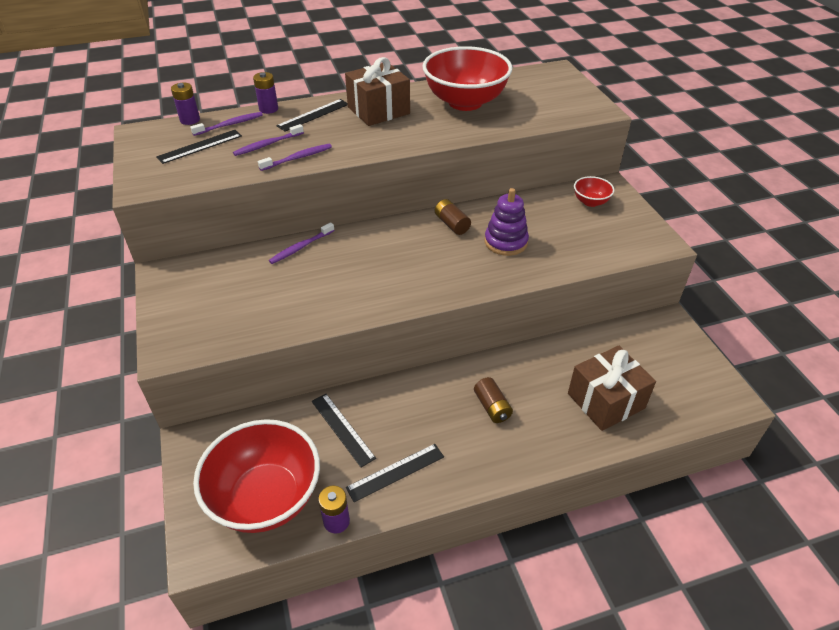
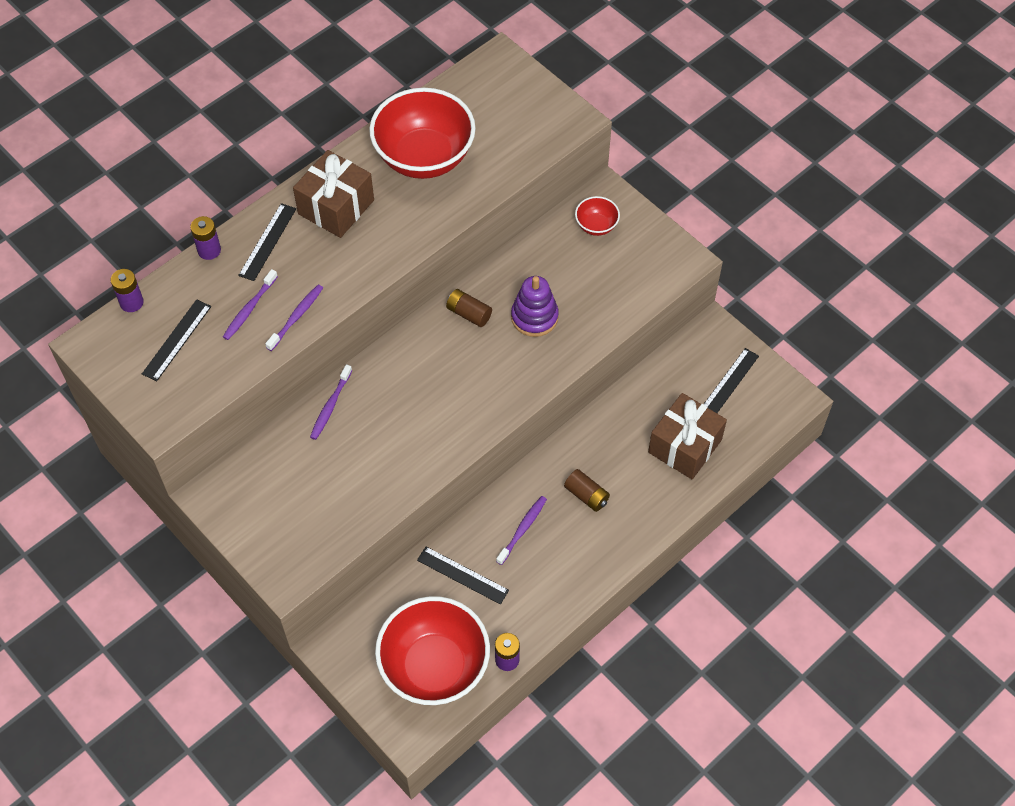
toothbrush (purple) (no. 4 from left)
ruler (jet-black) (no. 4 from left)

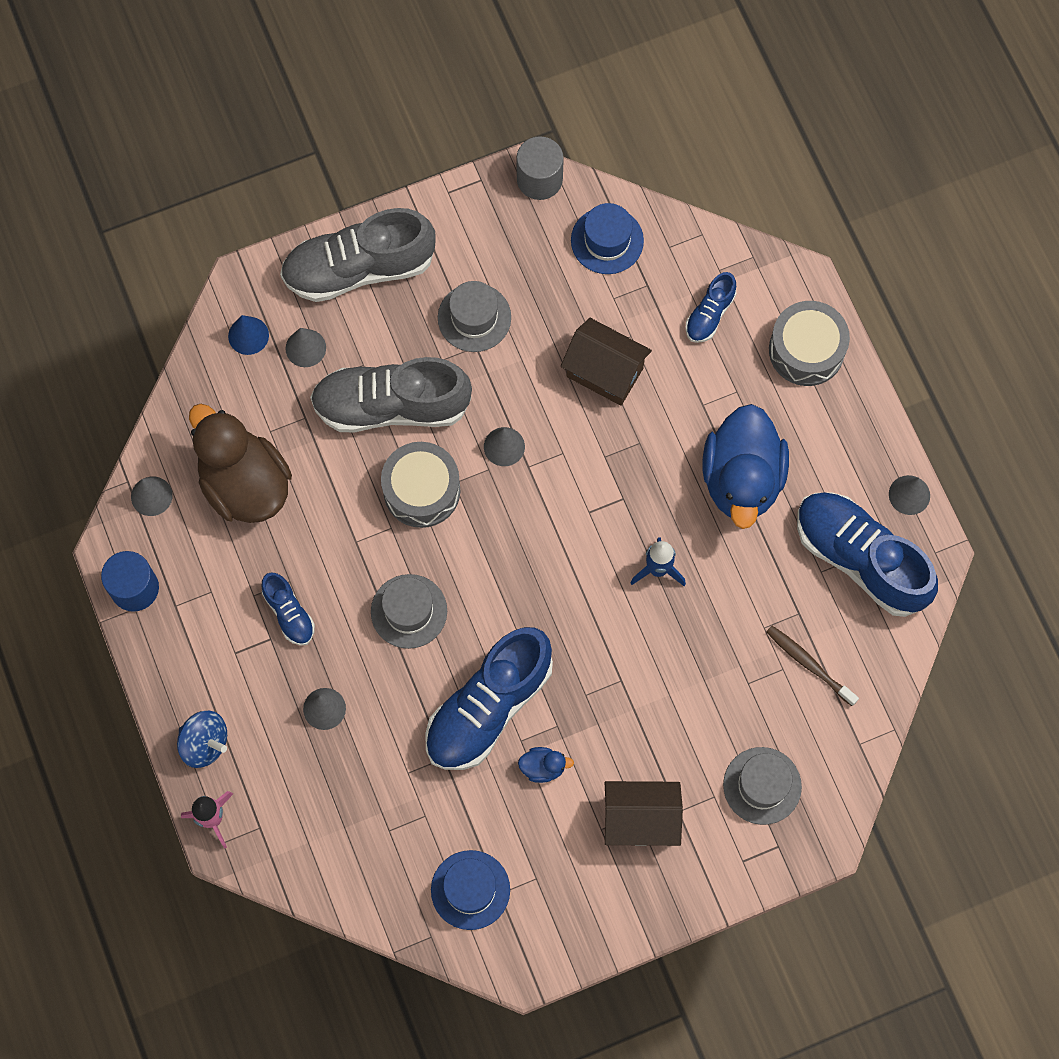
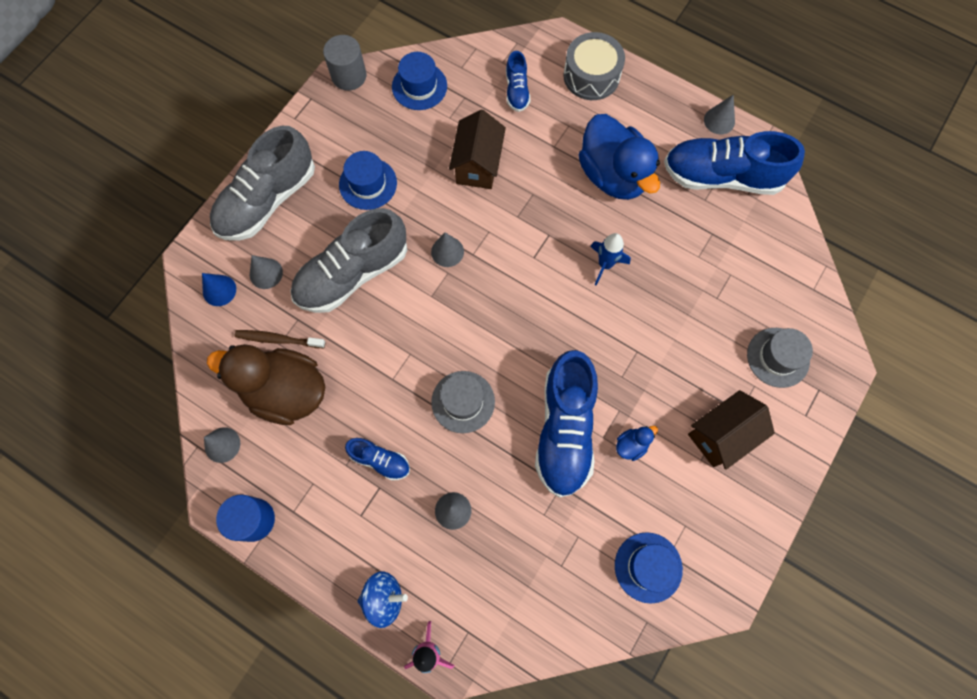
toy drum (grey) (no. 1 from left in the first image)
toothbrush (brown)
hat (blue) (no. 1 from left)
house (brown) (no. 1 from left)

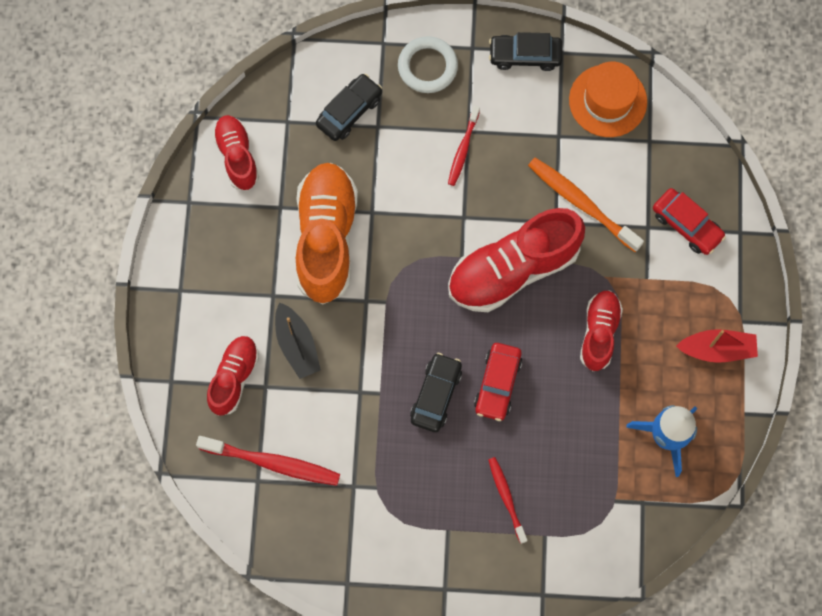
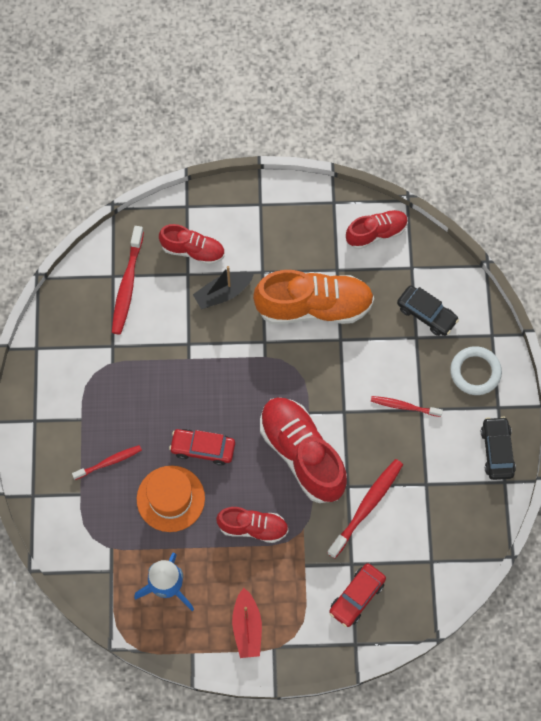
car (jet-black) (no. 2 from left in the first image)
hat (orange-coloured)
toothbrush (crimson) (no. 3 from left)

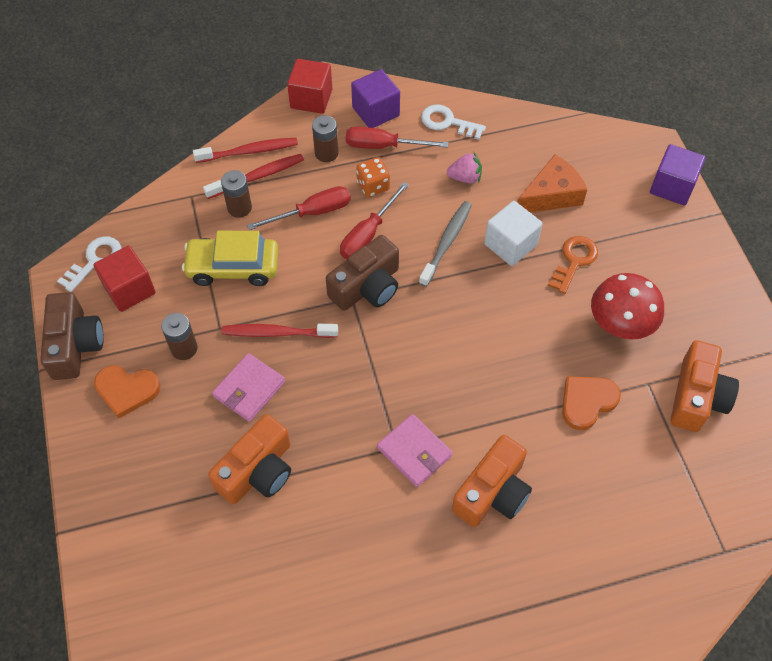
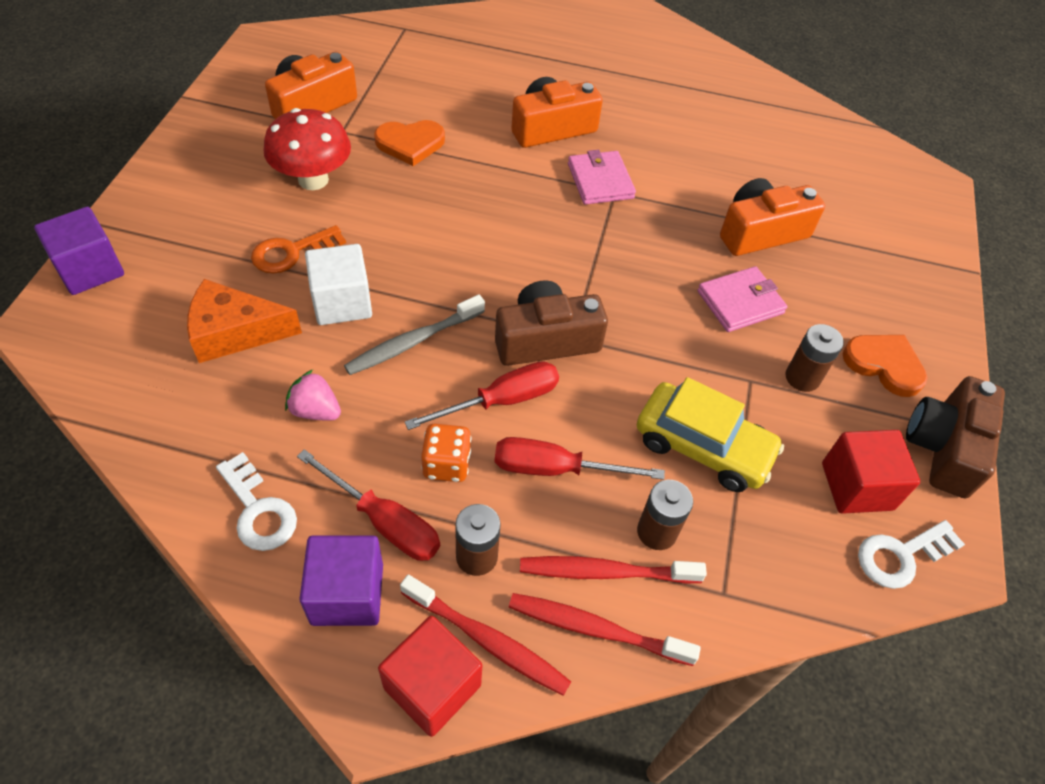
toothbrush (crimson) (no. 1 from left)

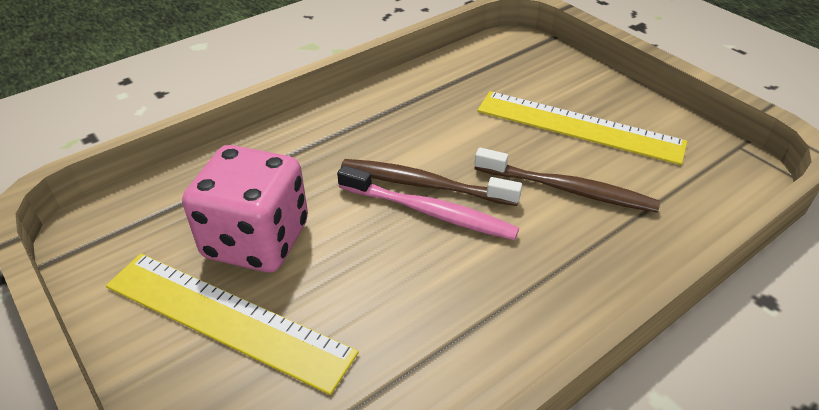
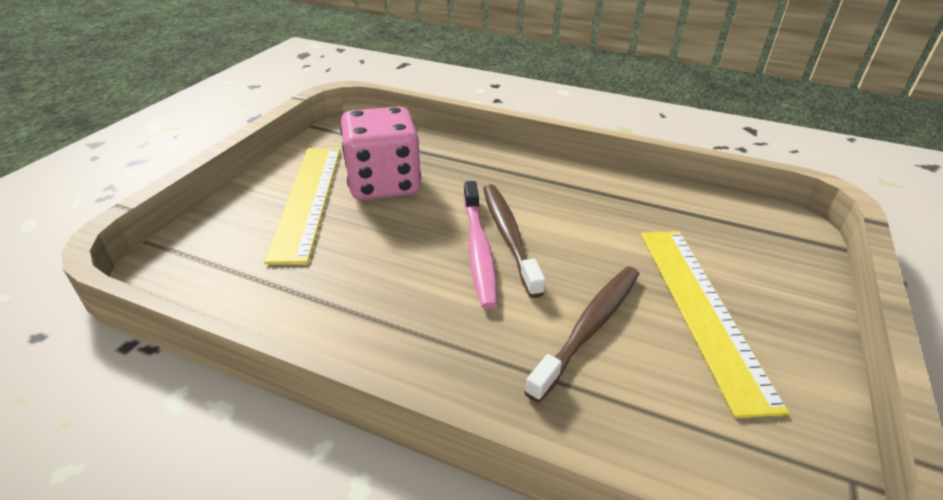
toothbrush (brown) (no. 2 from left)

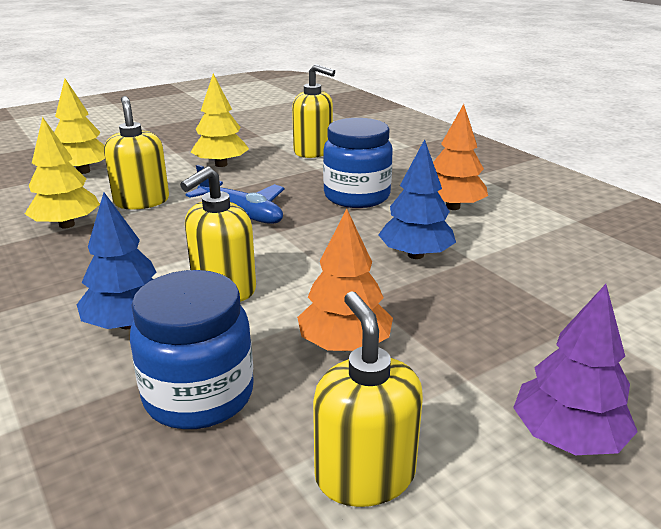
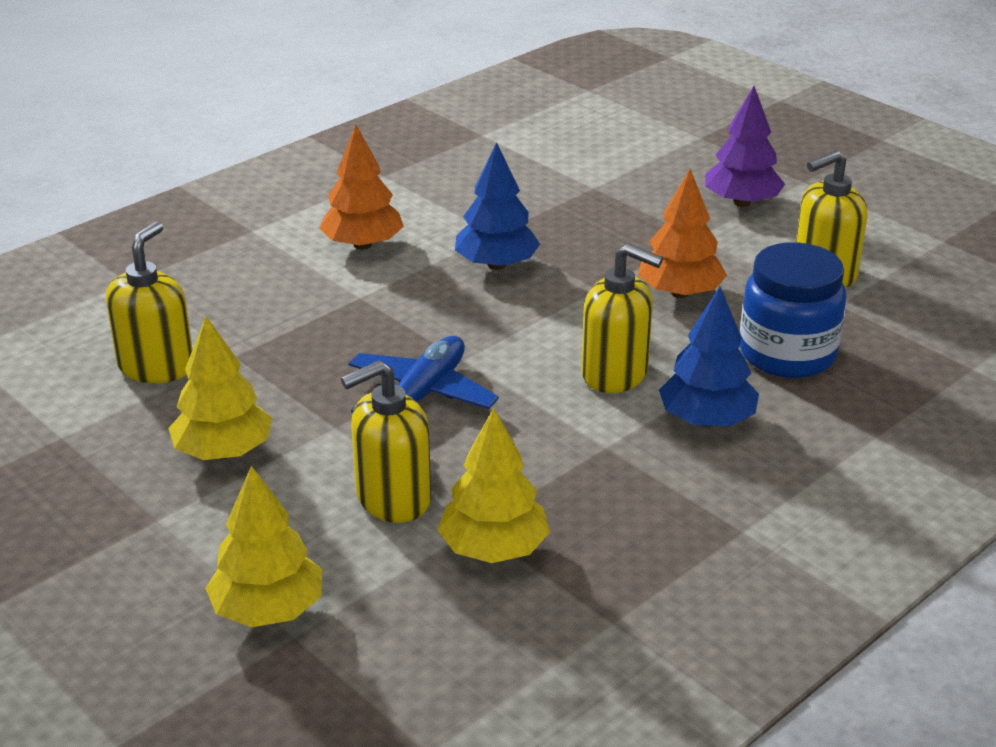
jar (blue) (no. 2 from left in the first image)

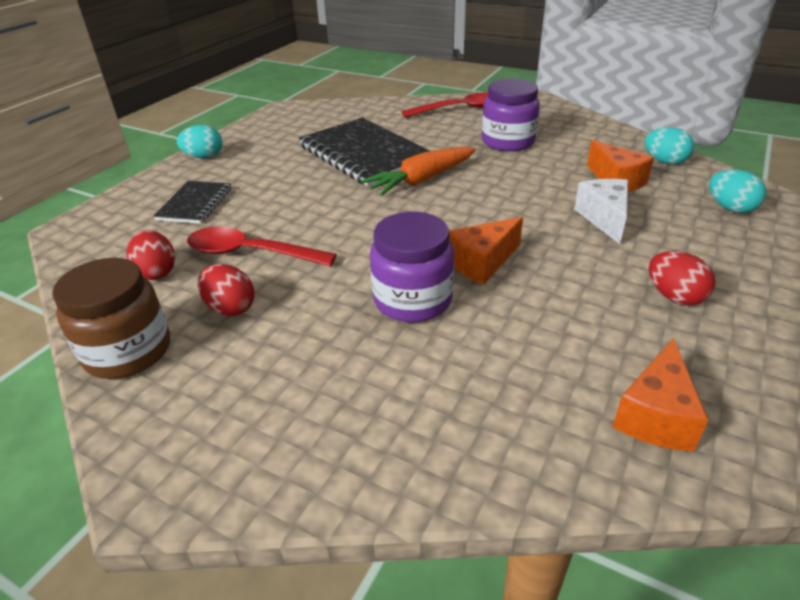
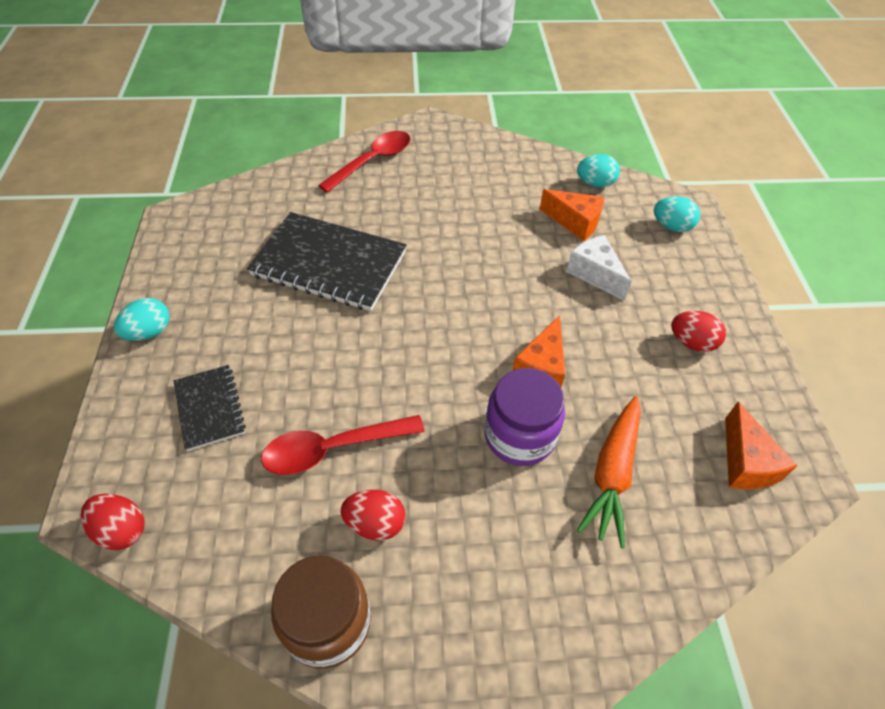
jar (purple) (no. 2 from left in the first image)
egg shape (crimson) (no. 1 from left)
root vegetable (orange-coloured)

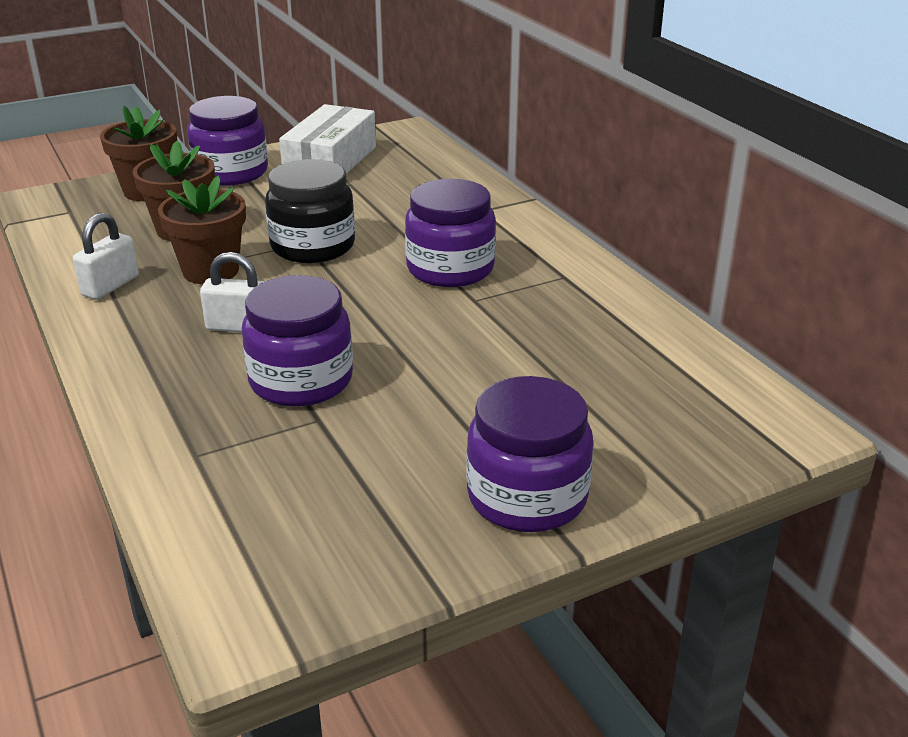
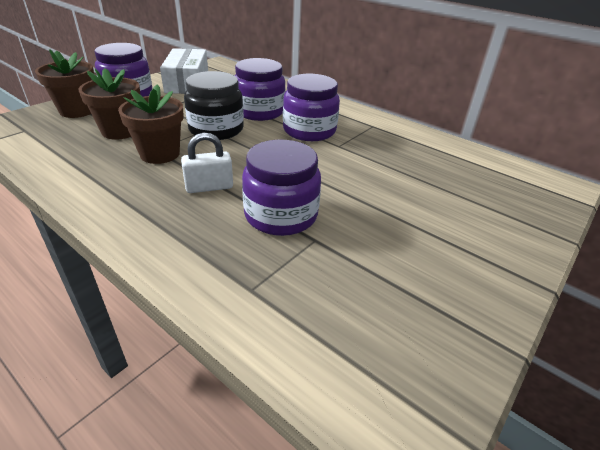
small lock (snow-white) (no. 1 from left in the first image)
jar (purple) (no. 2 from left)

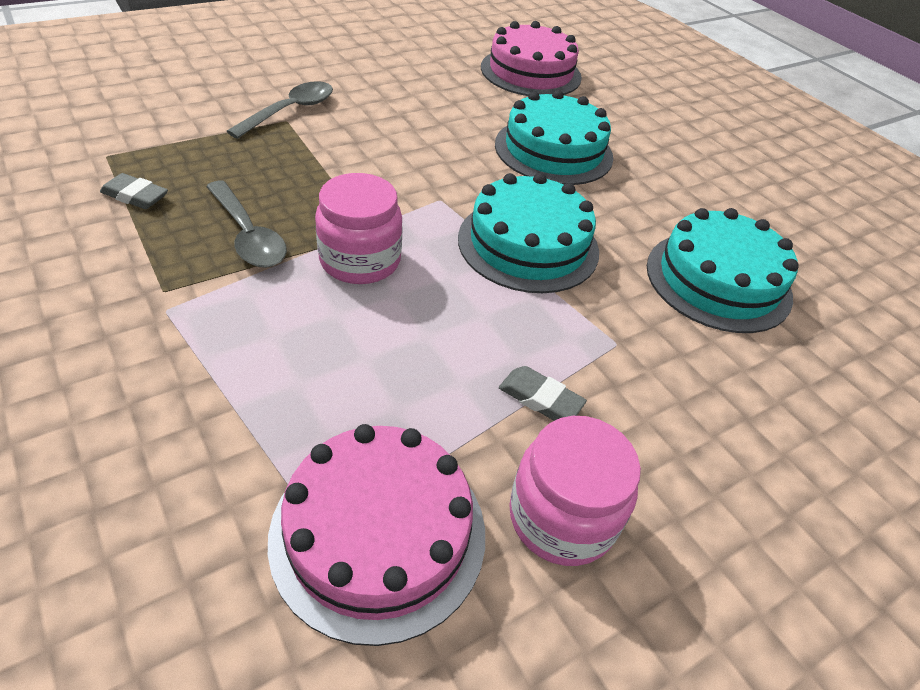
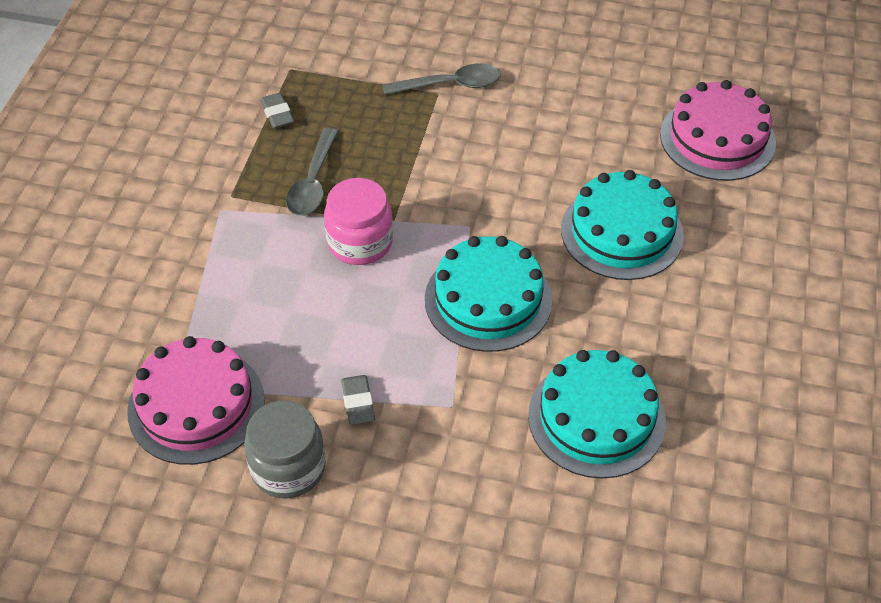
jar (grey)

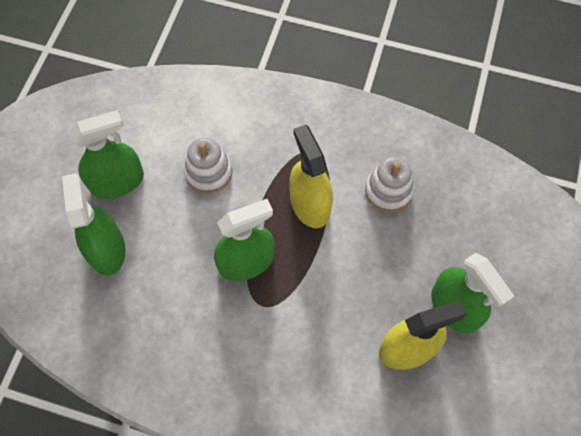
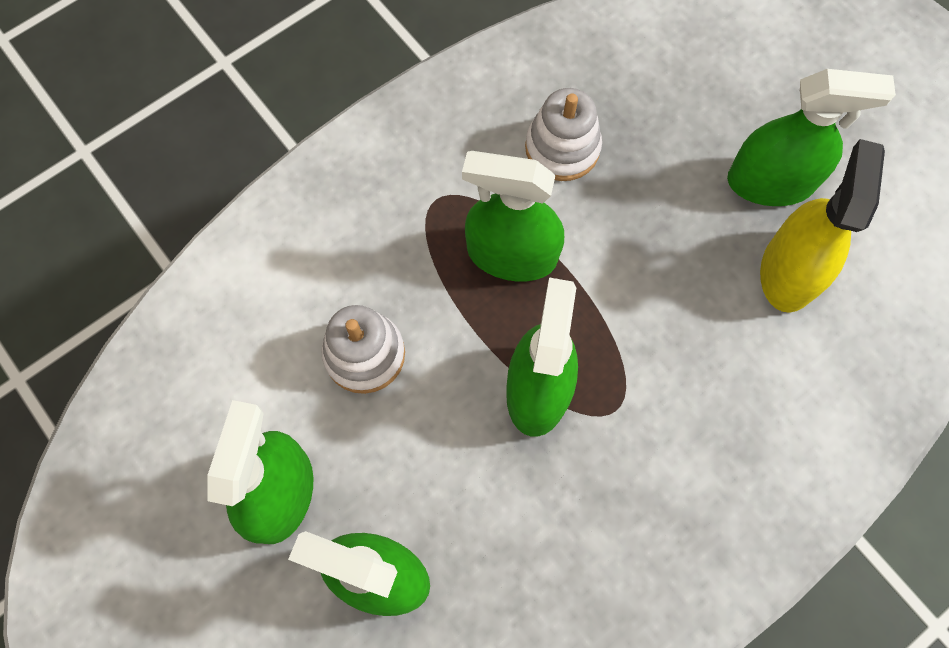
spray cleaner (green) (no. 3 from left)

